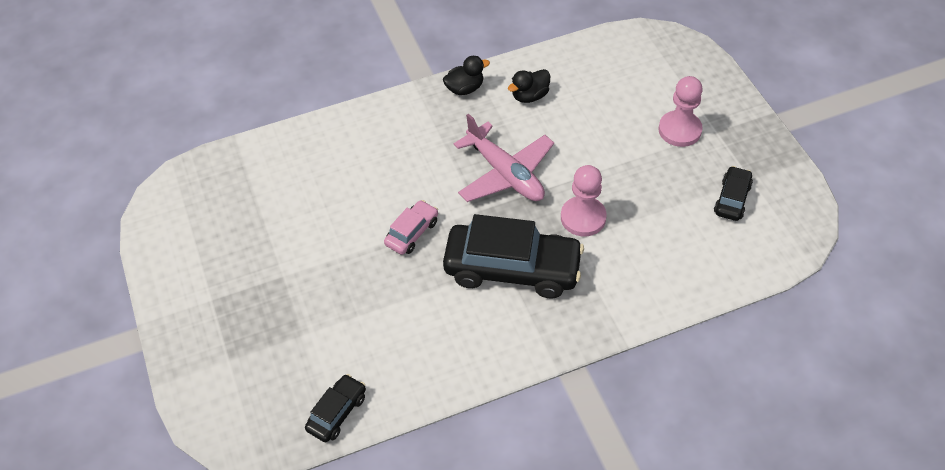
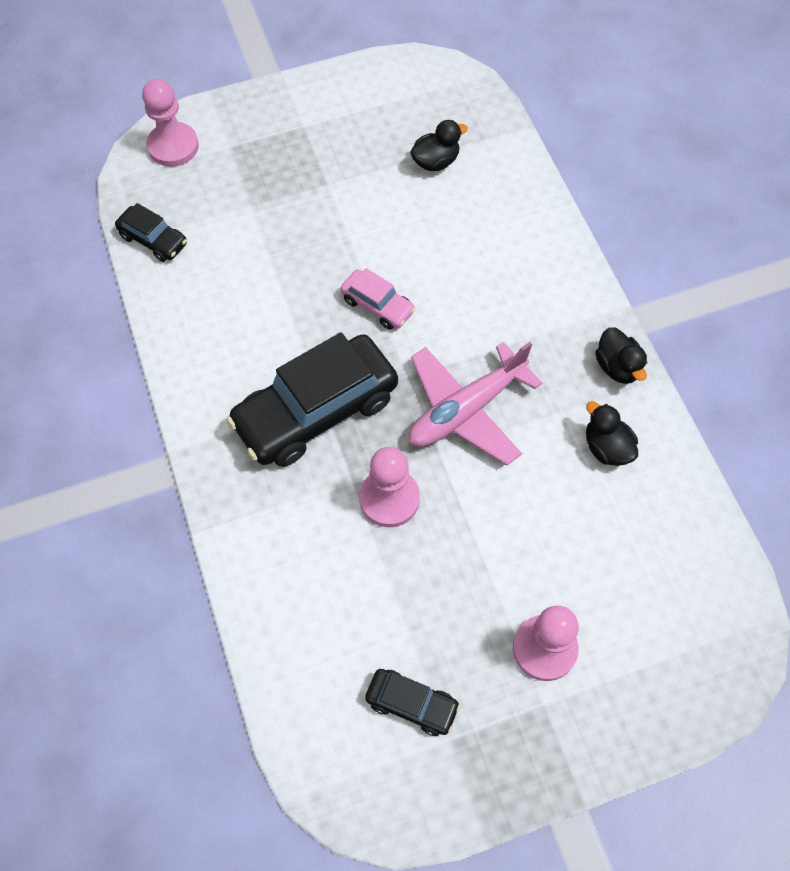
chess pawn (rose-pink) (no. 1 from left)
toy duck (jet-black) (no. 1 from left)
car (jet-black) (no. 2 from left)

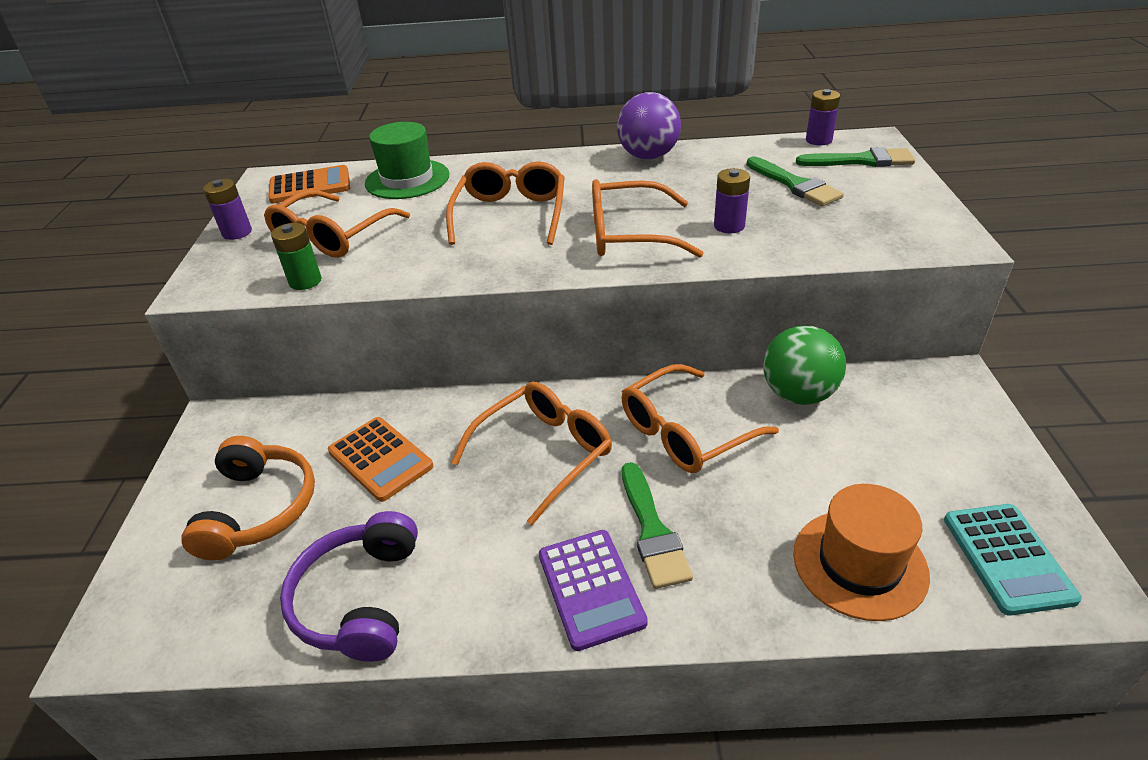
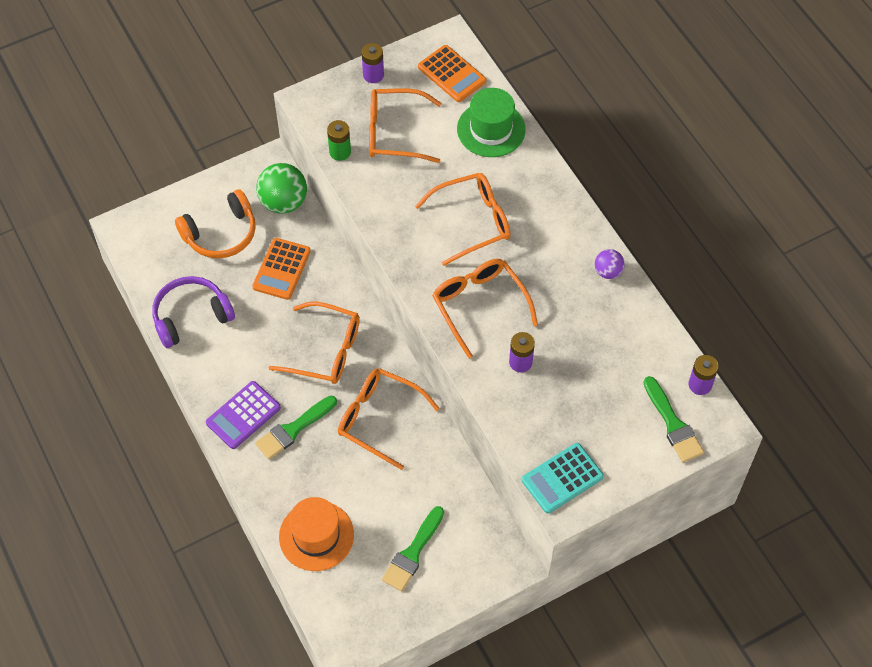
brush (green) (no. 2 from left)
play ball (green)
pocket calculator (turquoise)
play ball (purple)

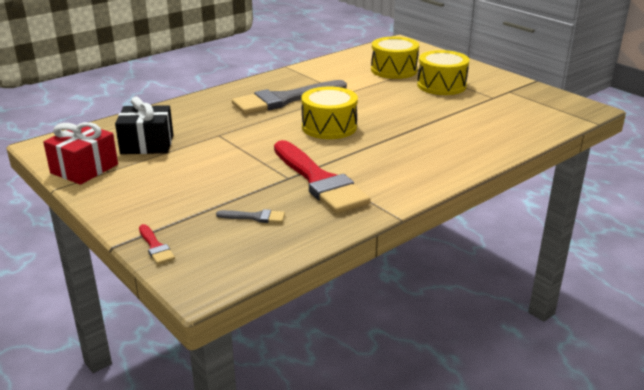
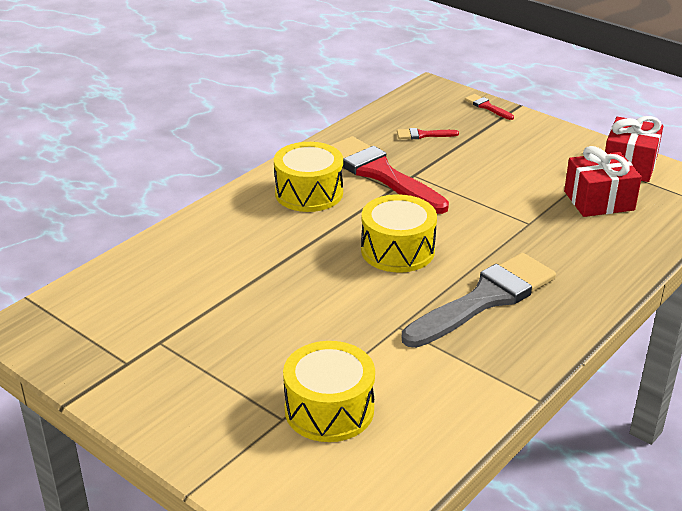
toy drum (golden) (no. 1 from left)
wrapped gift (crimson) (no. 1 from left)
brush (crimson) (no. 2 from left)

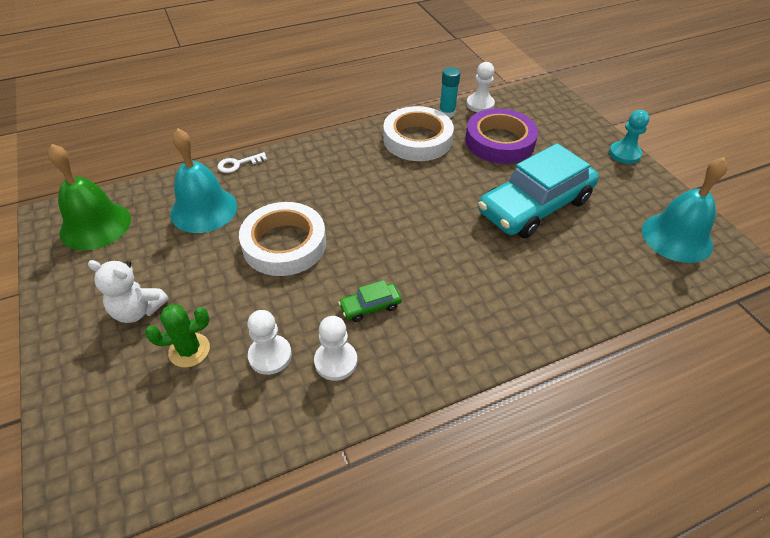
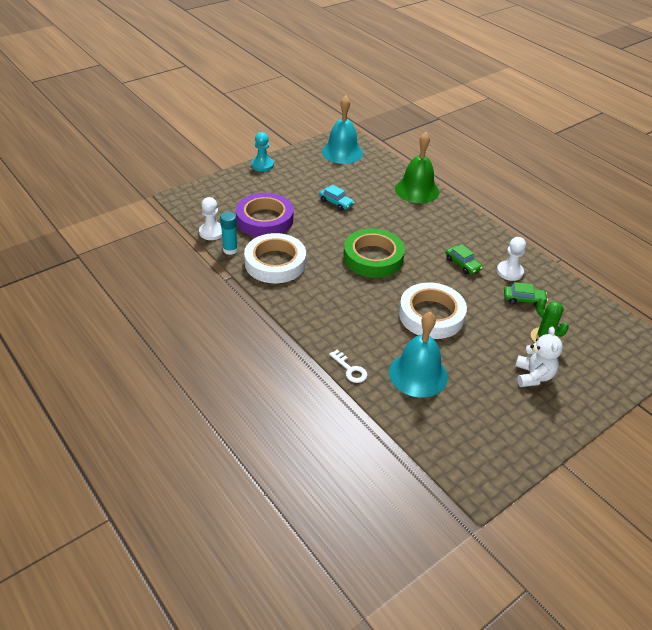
tape (green)
hand bell (green)
car (green) (no. 2 from left)
car (turquoise)

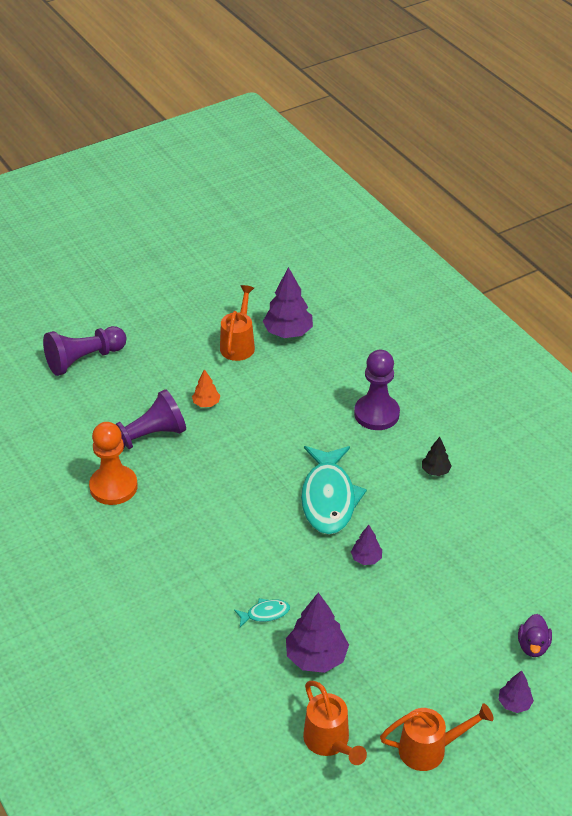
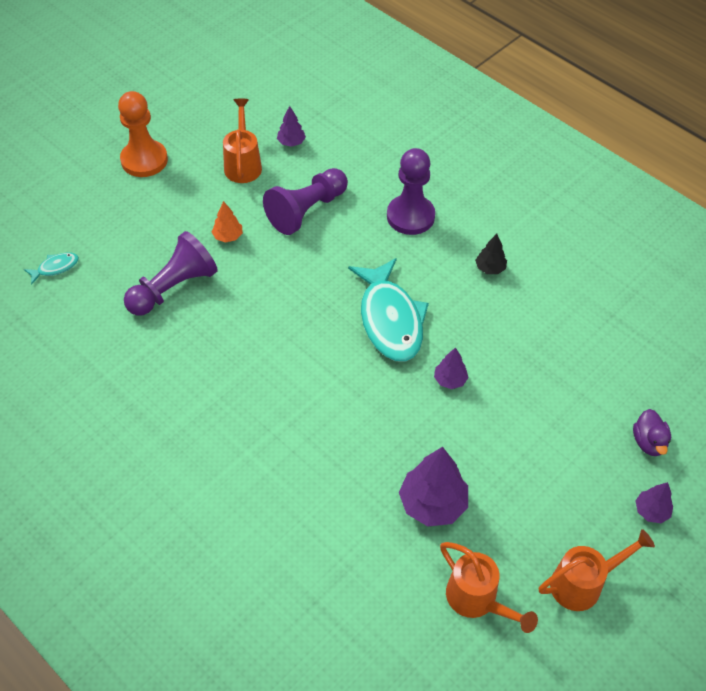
chess pawn (purple) (no. 2 from left)
chess pawn (orange-coloured)
toy fish (turquoise) (no. 1 from left)
tree (purple) (no. 1 from left)

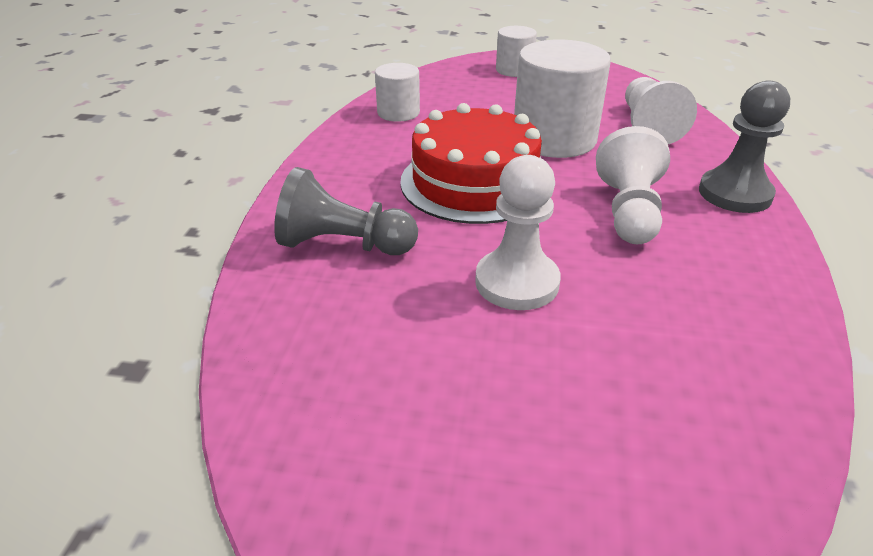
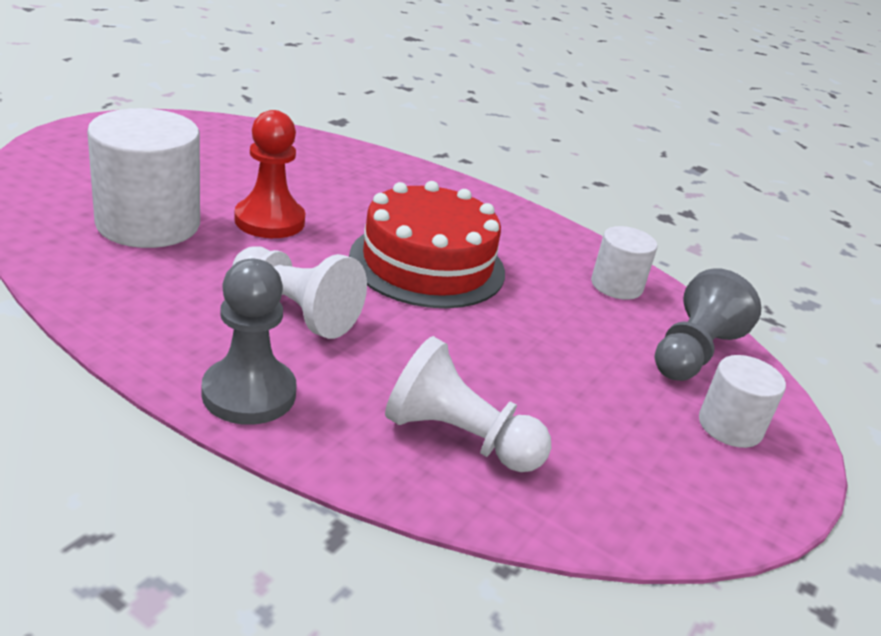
chess pawn (grey) (no. 2 from left)
cylinder (snow-white) (no. 1 from left)
chess pawn (crimson)

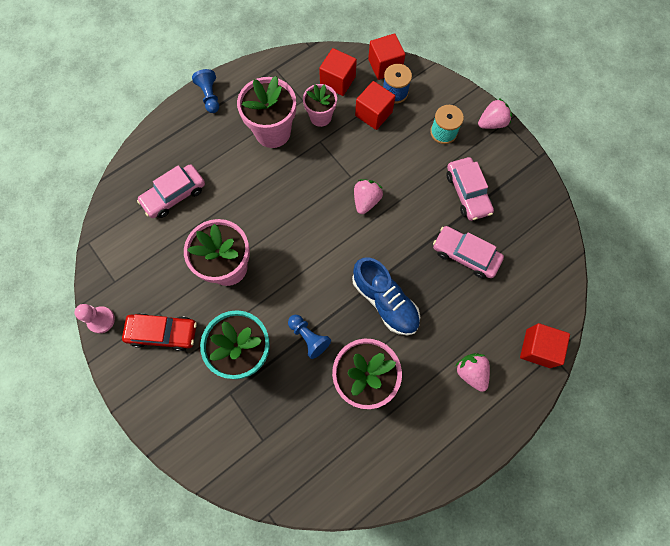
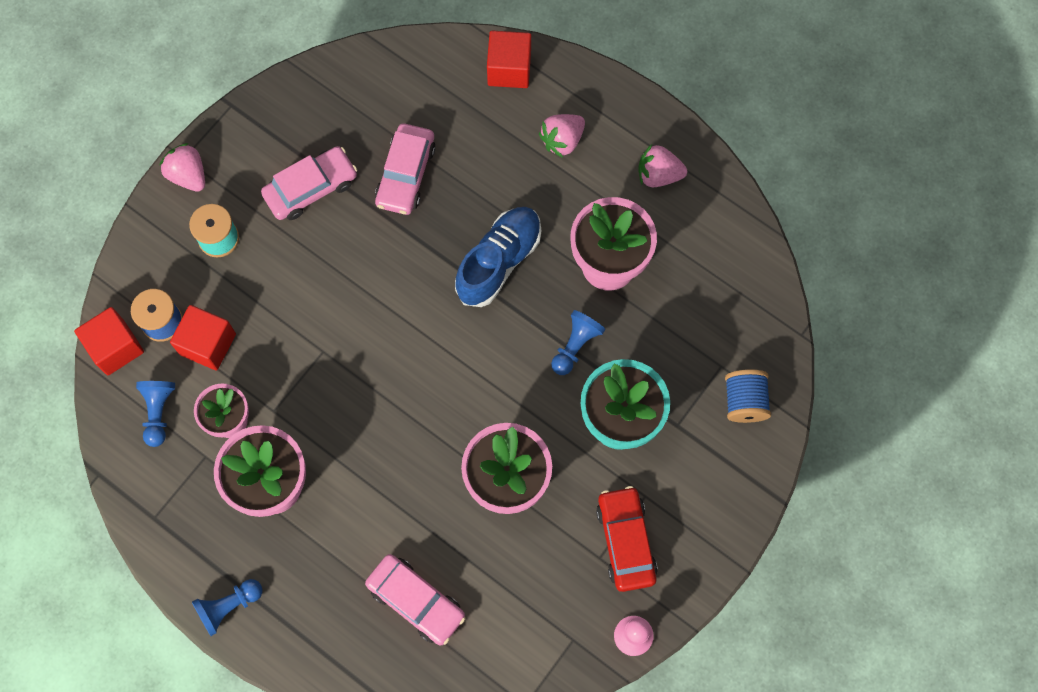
spool (blue) (no. 2 from left)
strawberry (rose-pink) (no. 3 from left)
chess pawn (blue) (no. 1 from left)

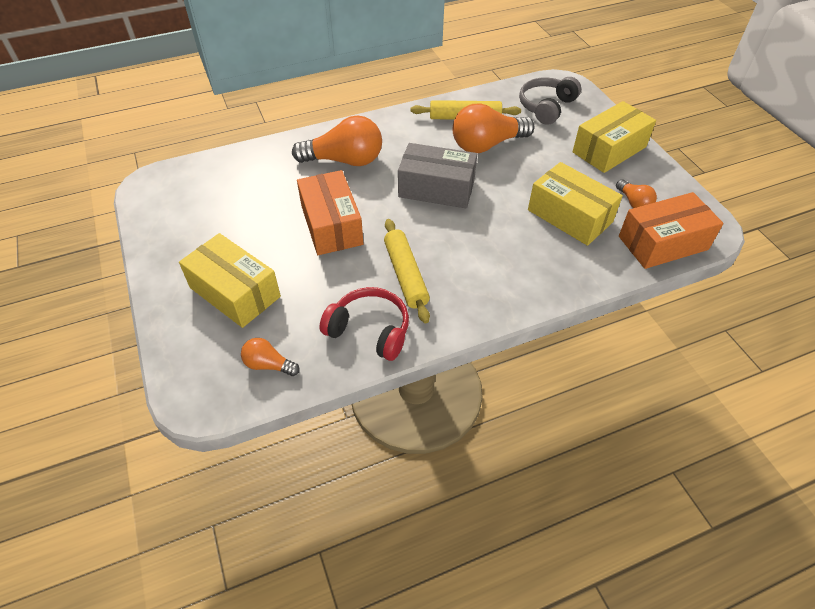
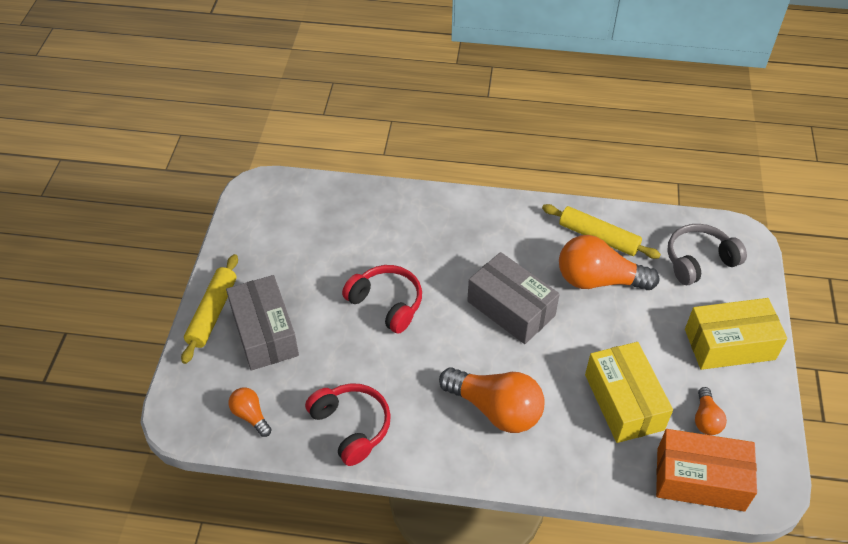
bulb (orange-coloured) (no. 2 from left)
rolling pin (golden) (no. 1 from left)
headphones (crimson) (no. 2 from left)
box (grey) (no. 1 from left)

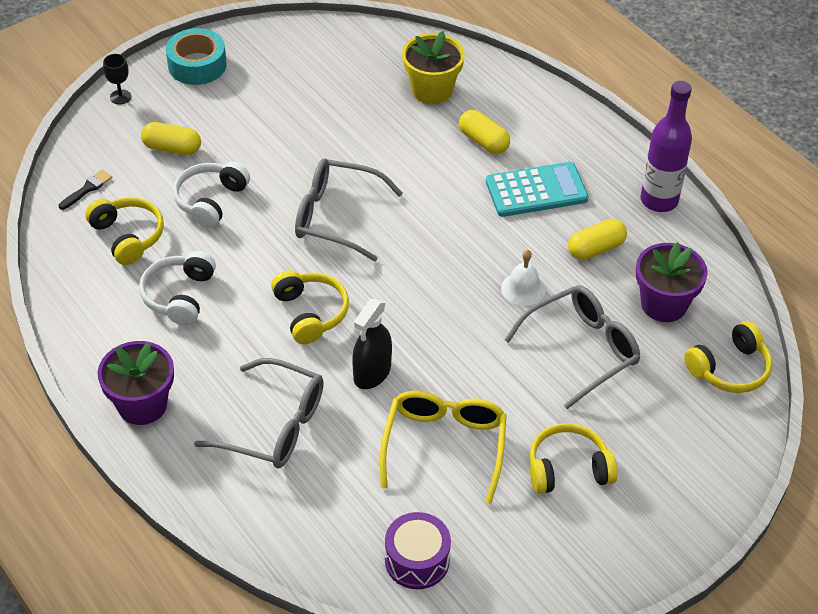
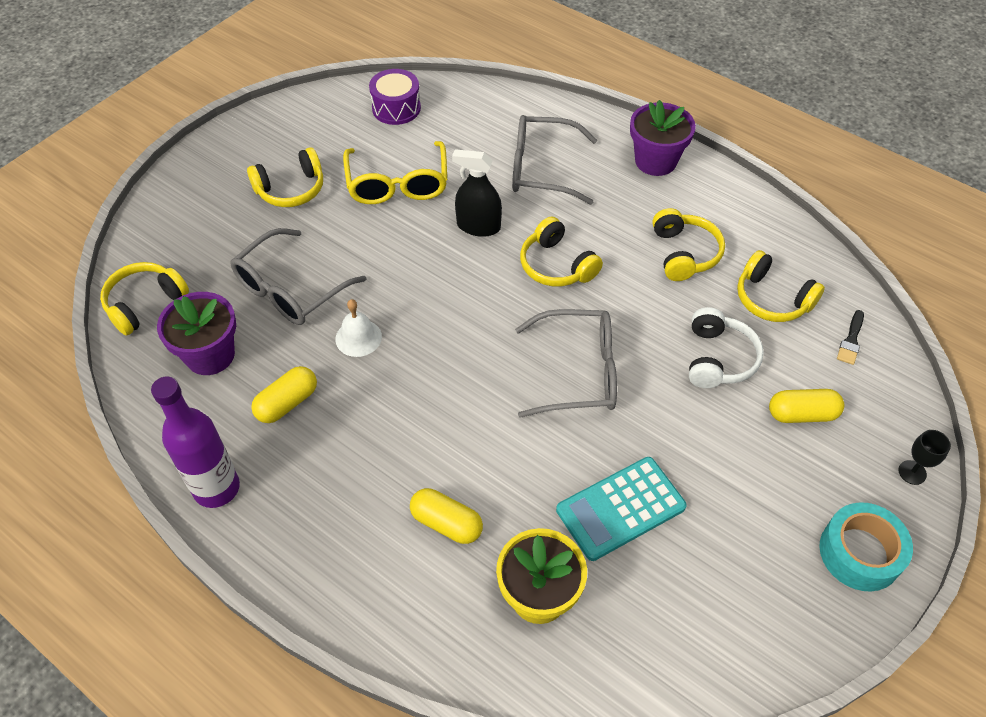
pocket calculator (turquoise)
headphones (golden) (no. 4 from left)
spray cleaner (jet-black)

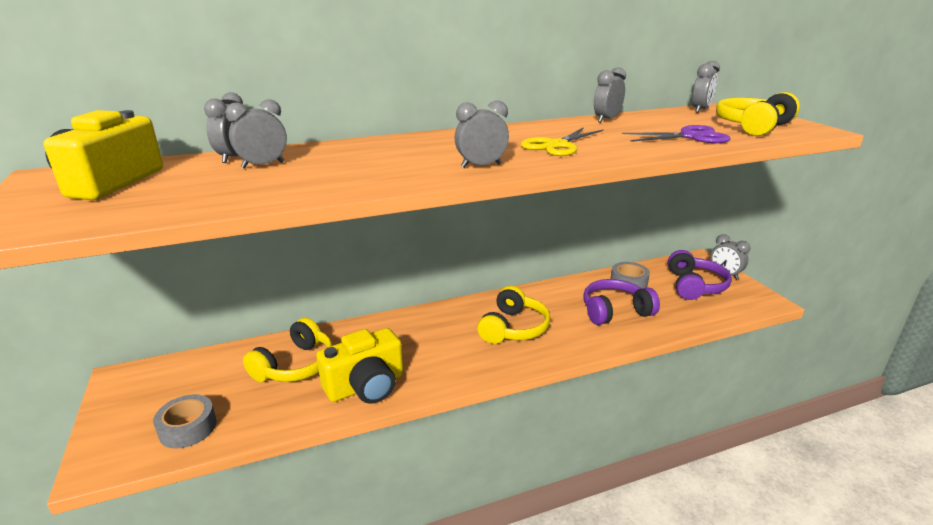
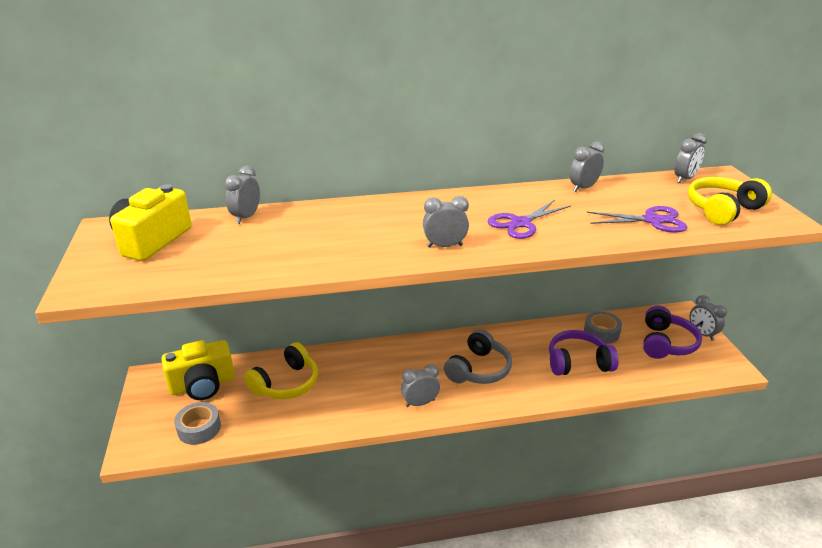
alarm clock (grey) (no. 2 from left)
camera (golden) (no. 2 from left)
headphones (grey)
shears (purple) (no. 1 from left)

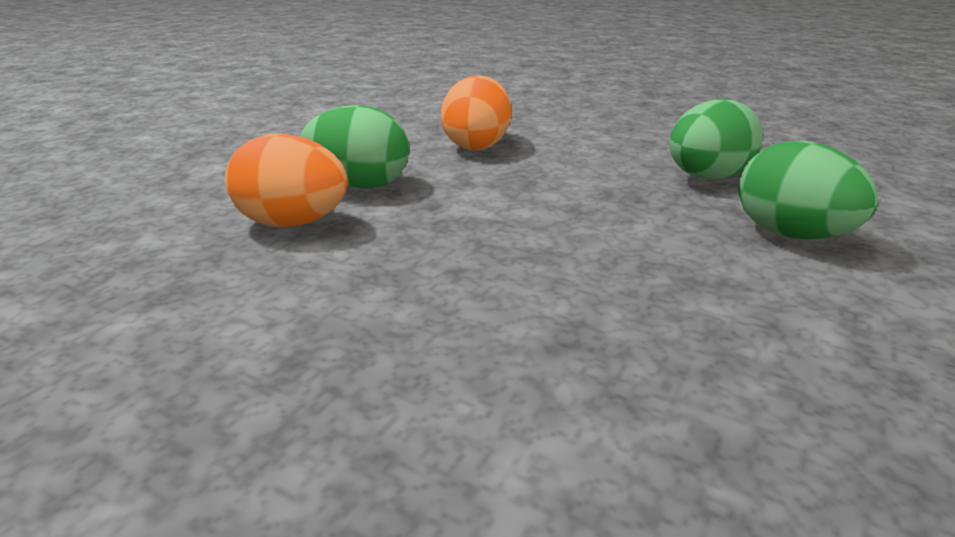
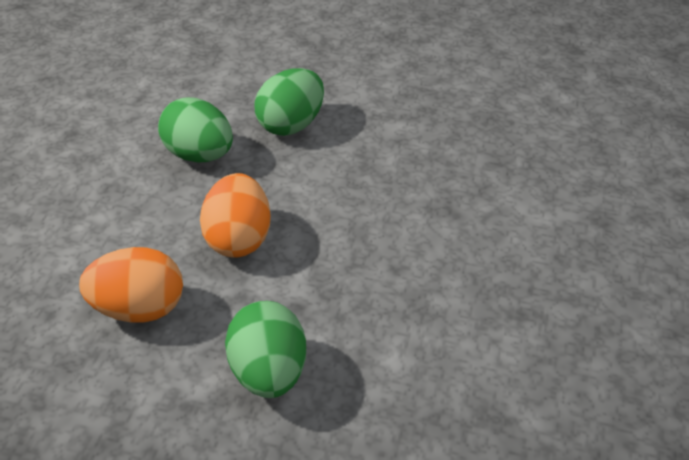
egg shape (orange-coloured) (no. 2 from left)

